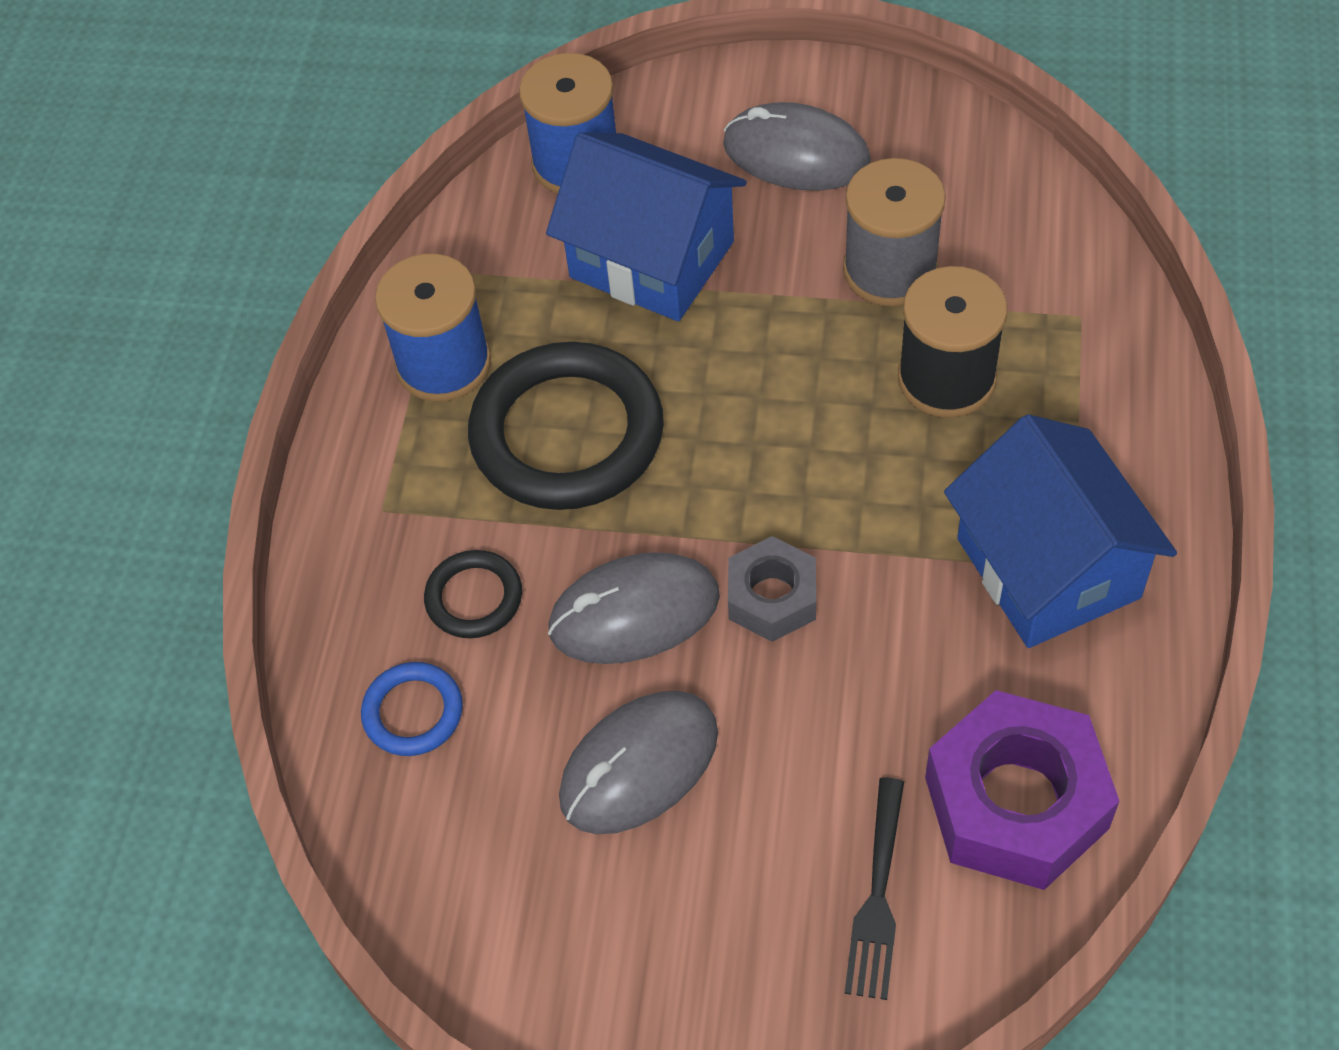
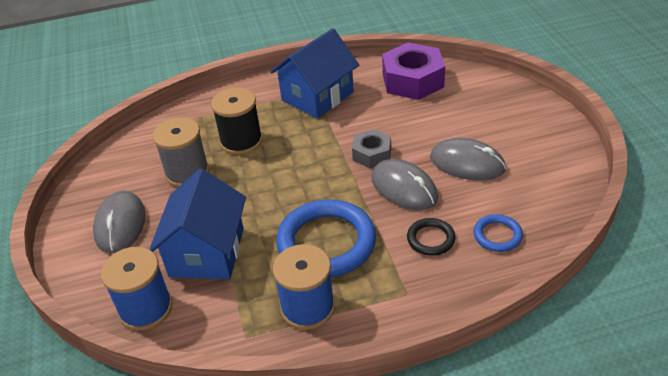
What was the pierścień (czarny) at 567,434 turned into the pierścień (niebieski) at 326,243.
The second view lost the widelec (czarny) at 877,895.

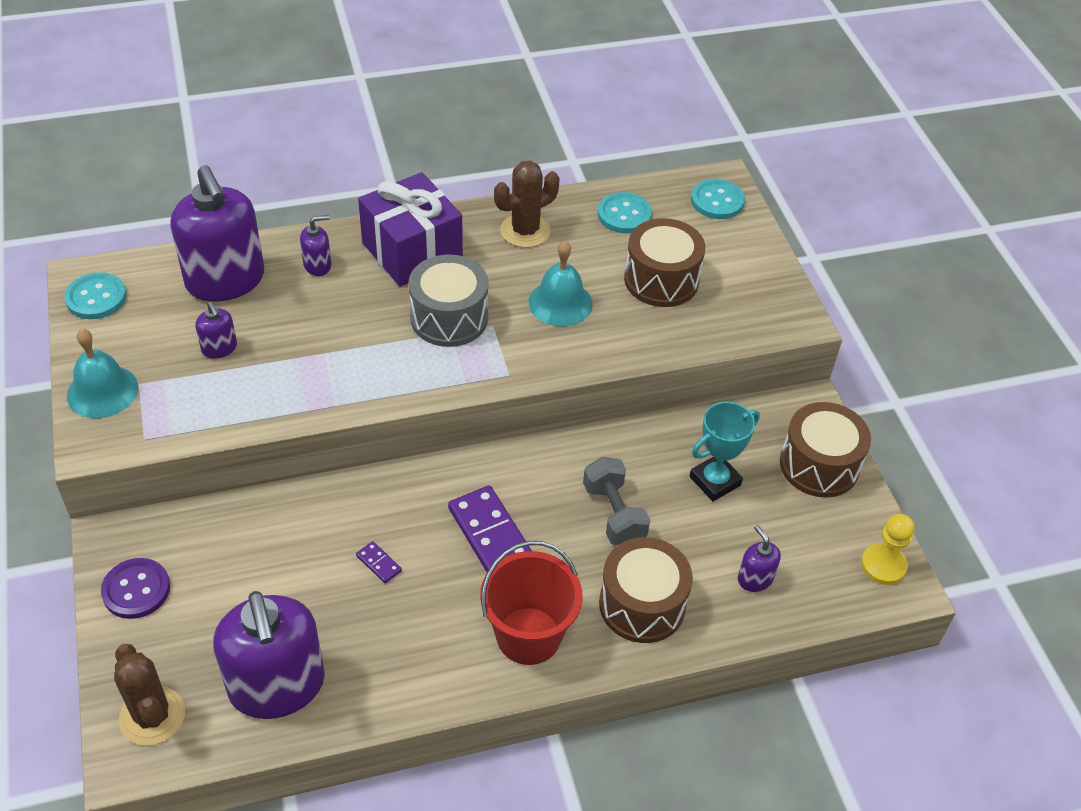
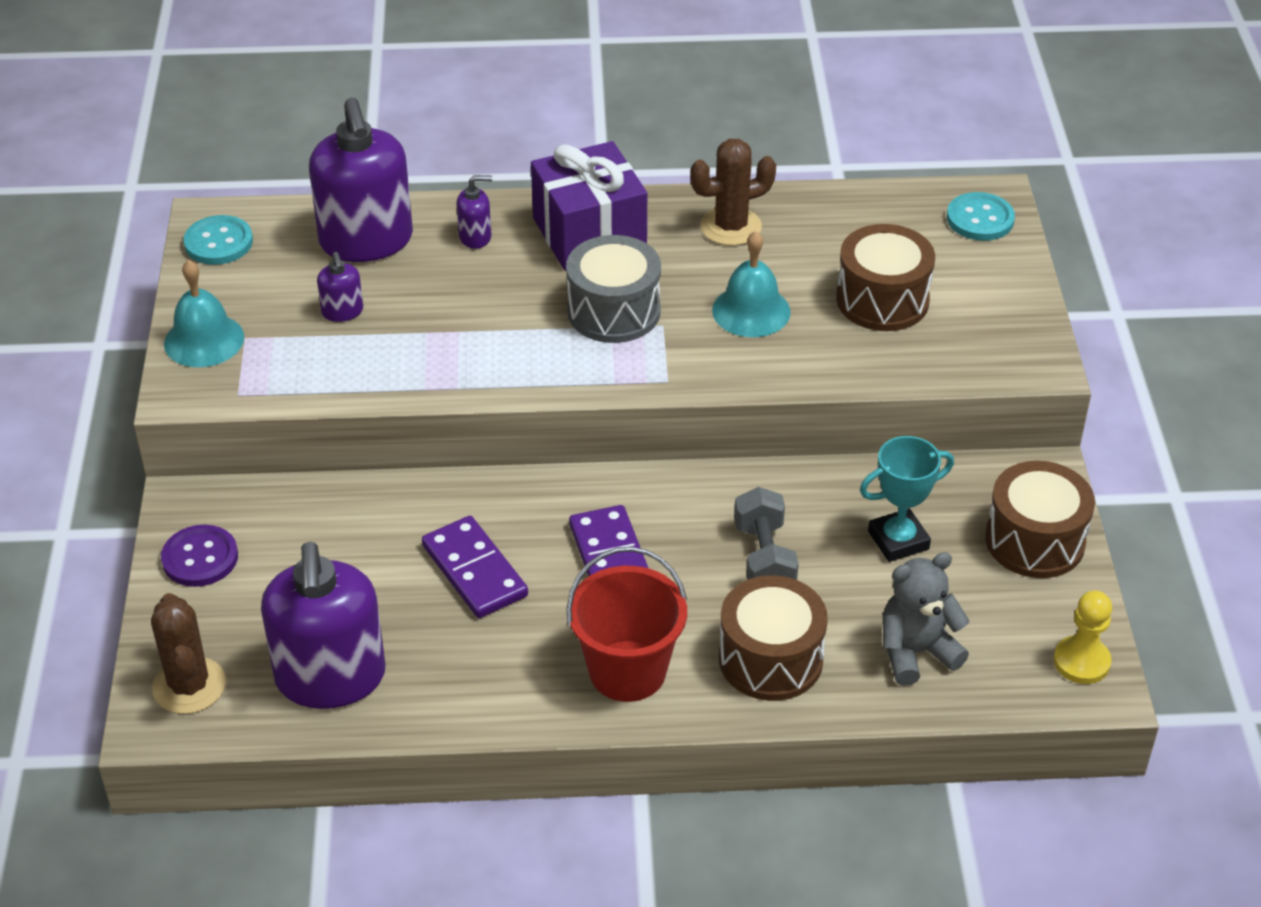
The size of the kostka domina (fioletowy) at 379,563 changed by a factor of 2.20.
The second view lost the guzik (turkusowy) at 624,215.
Where the dozownik mydła (fioletowy) stood at 755,579, the miś (szary) came to stand at 916,652.

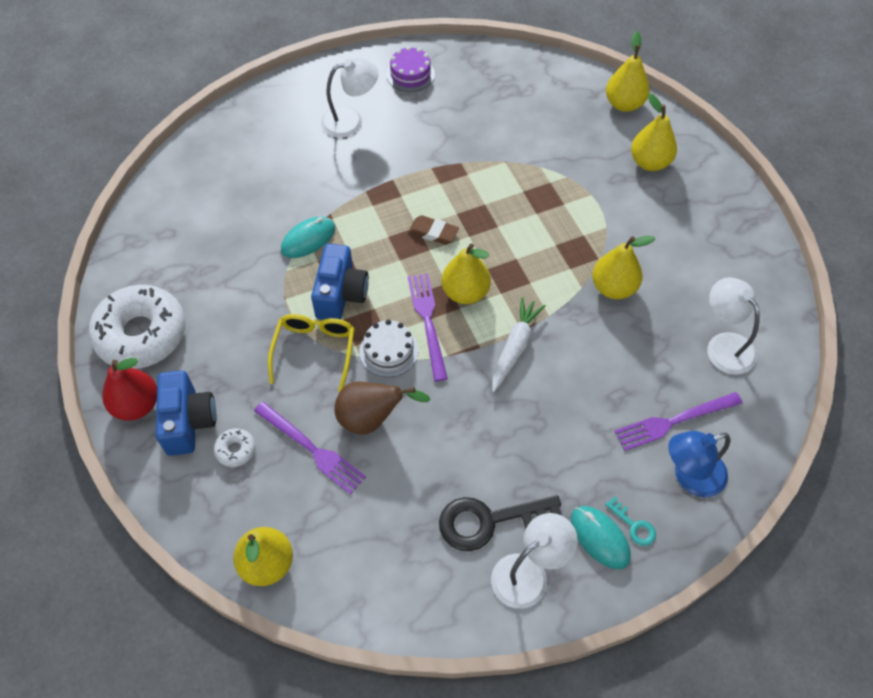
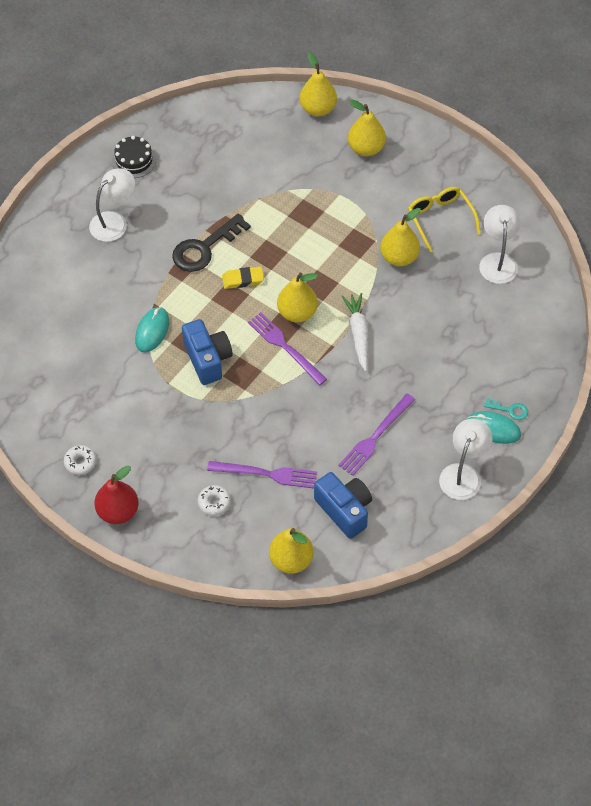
The size of the donut (biały) at 141,334 changed by a factor of 0.41.
The aparat fotograficzny (niebieski) ended up elsewhere, having gone from 188,422 to 344,510.
The okulary (żółty) ended up elsewhere, having gone from 314,350 to 440,219.
The second view lost the gruszka (brązowy) at 371,419.
The second view lost the tort (biały) at 388,351.
What was the tort (fioletowy) at 410,74 turned into the tort (czarny) at 134,160.
What was the gumka do mazania (brązowy) at 433,232 turned into the gumka do mazania (żółty) at 243,279.
The klucz (czarny) ended up elsewhere, having gone from 489,521 to 204,248.
The widelec (fioletowy) ended up elsewhere, having gone from 674,421 to 375,436.
The second view lost the lampka (niebieski) at 690,477.
The lampka (biały) at 724,345 ended up facing another way, 60 degrees clockwise from before.

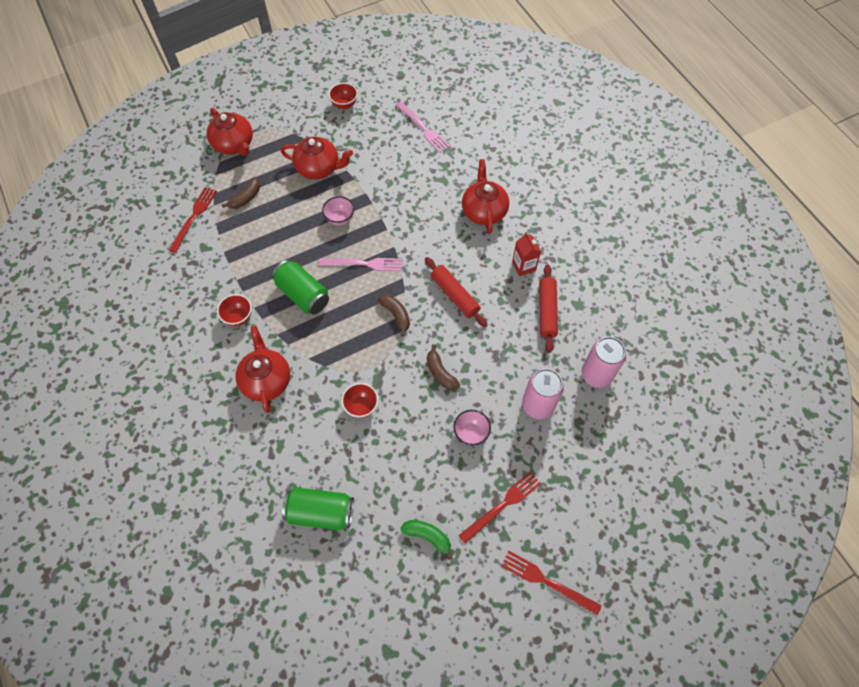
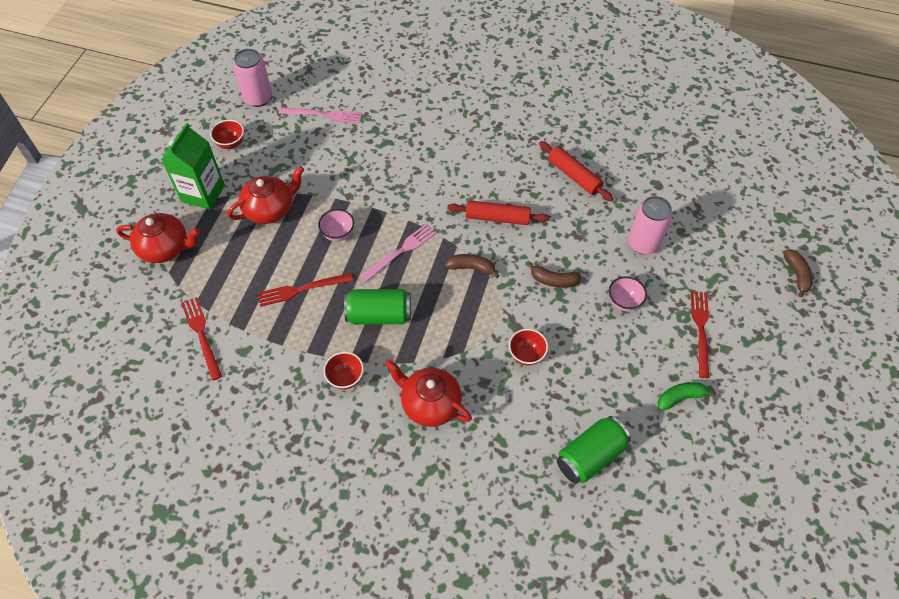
The banan (brązowy) ended up elsewhere, having gone from 246,198 to 796,275.
The second view lost the imbryk (czerwony) at 484,211.
The widelec (czerwony) ended up elsewhere, having gone from 547,581 to 301,289.
The second view lost the karton mleka (czerwony) at 523,266.
The puszka (różowy) ended up elsewhere, having gone from 596,374 to 258,98.
The second view gained the karton mleka (zielony) at 203,193.

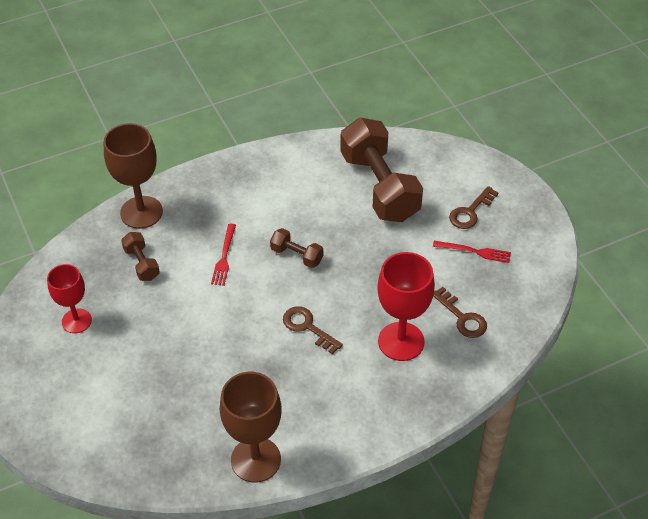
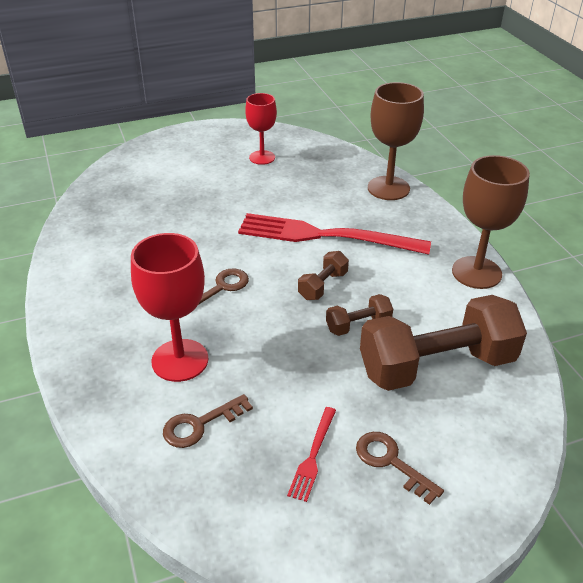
The hantel (brązowy) ended up elsewhere, having gone from 141,263 to 358,325.
The size of the widelec (czerwony) at 224,257 changed by a factor of 2.32.
The kielich (brązowy) ended up elsewhere, having gone from 256,460 to 476,272.

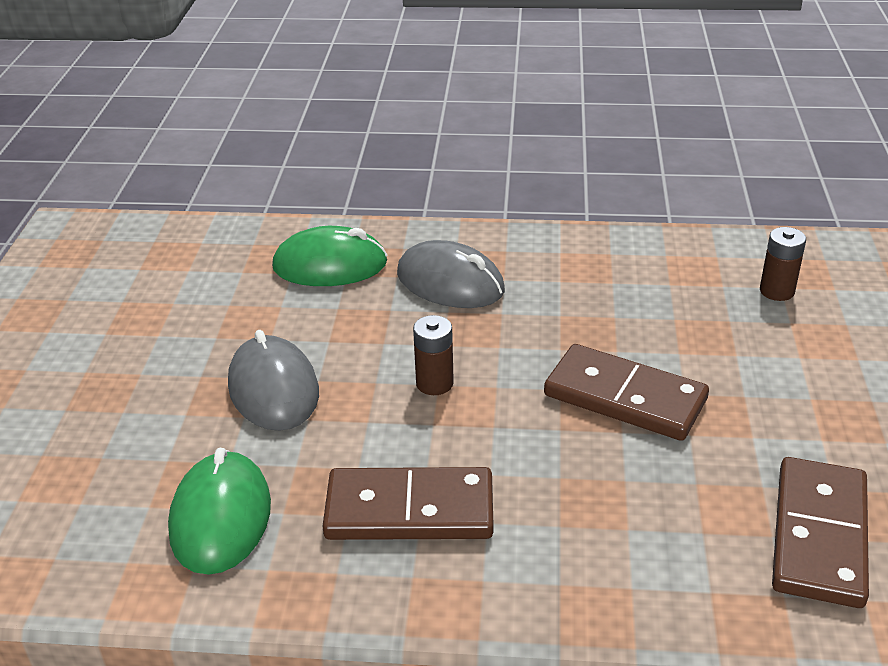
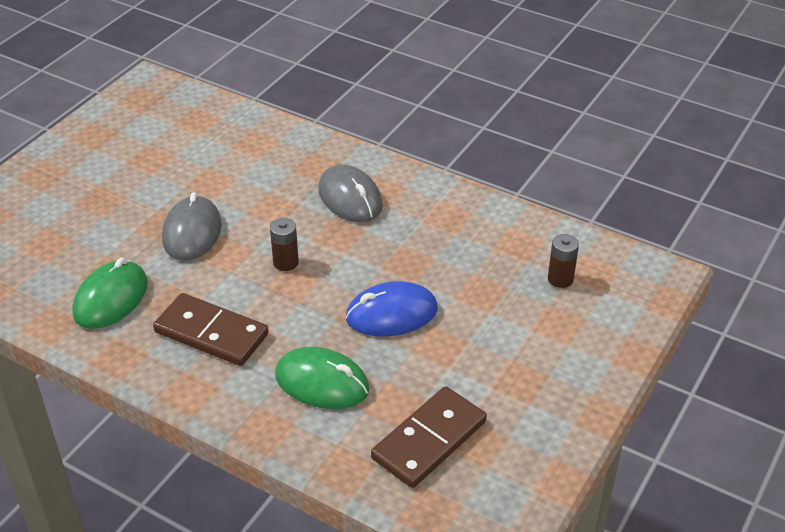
The myszka (zielony) ended up elsewhere, having gone from 330,265 to 322,382.
Where the kostka domina (brązowy) stood at 624,397, the myszka (niebieski) came to stand at 391,314.

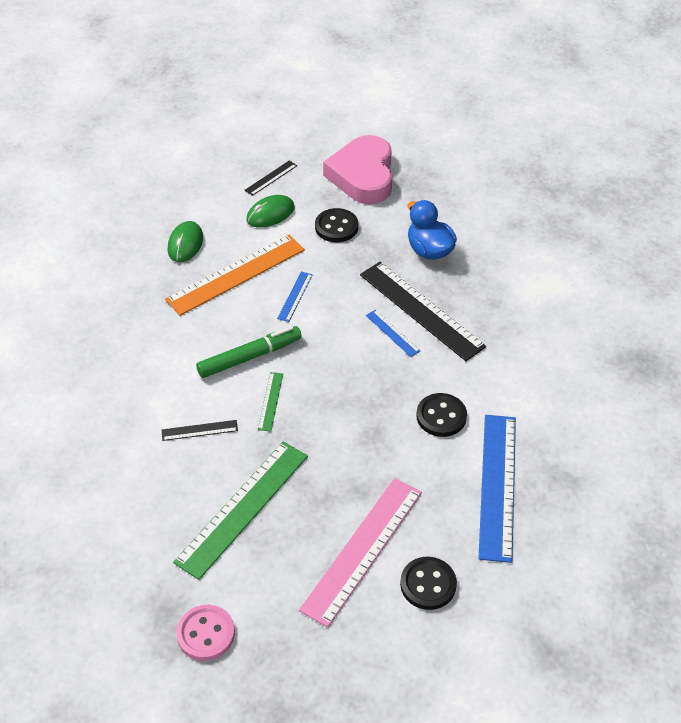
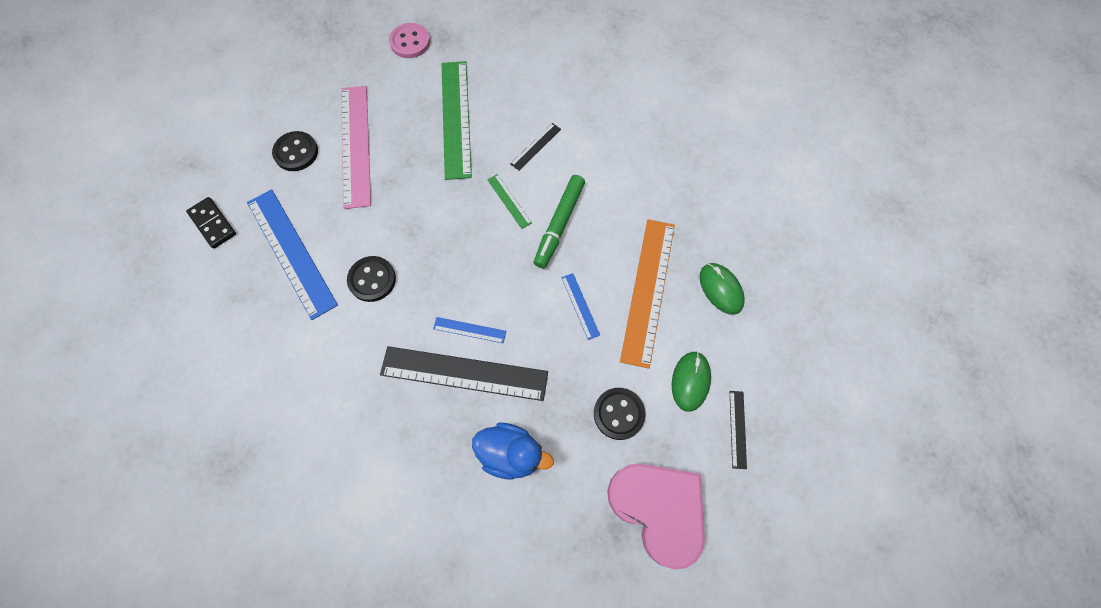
The second view gained the kostka domina (czarny) at 212,224.

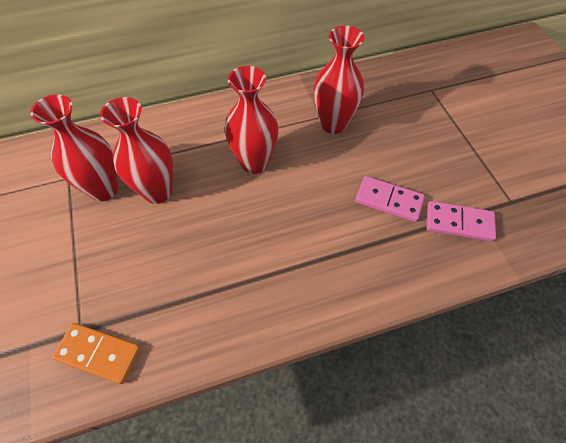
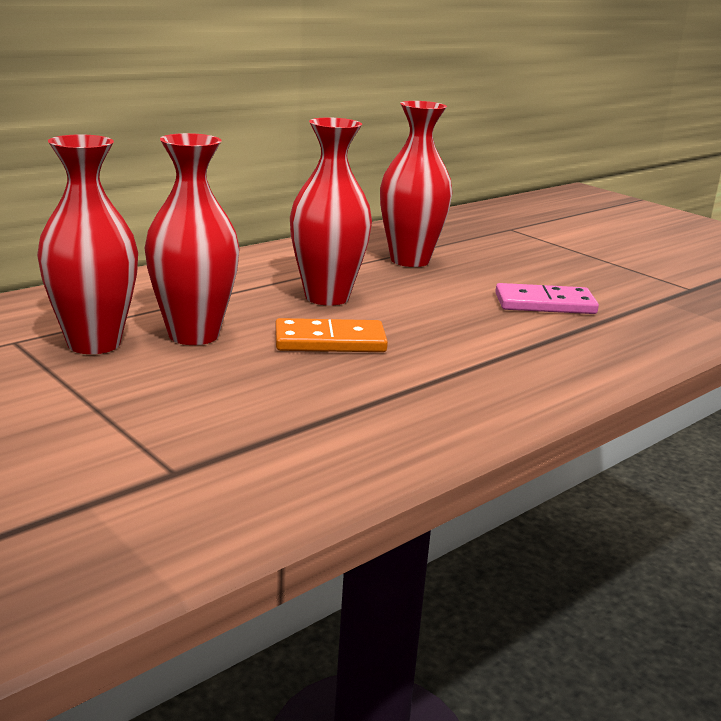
The kostka domina (pomarańczowy) ended up elsewhere, having gone from 98,353 to 330,341.
The second view lost the kostka domina (różowy) at 459,222.

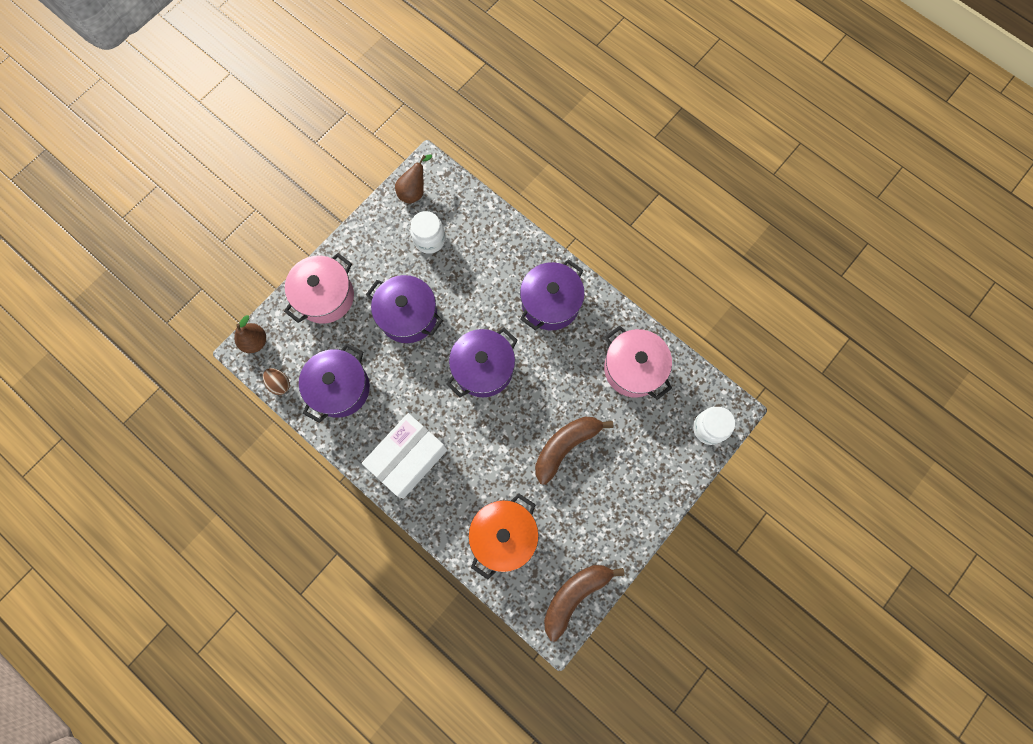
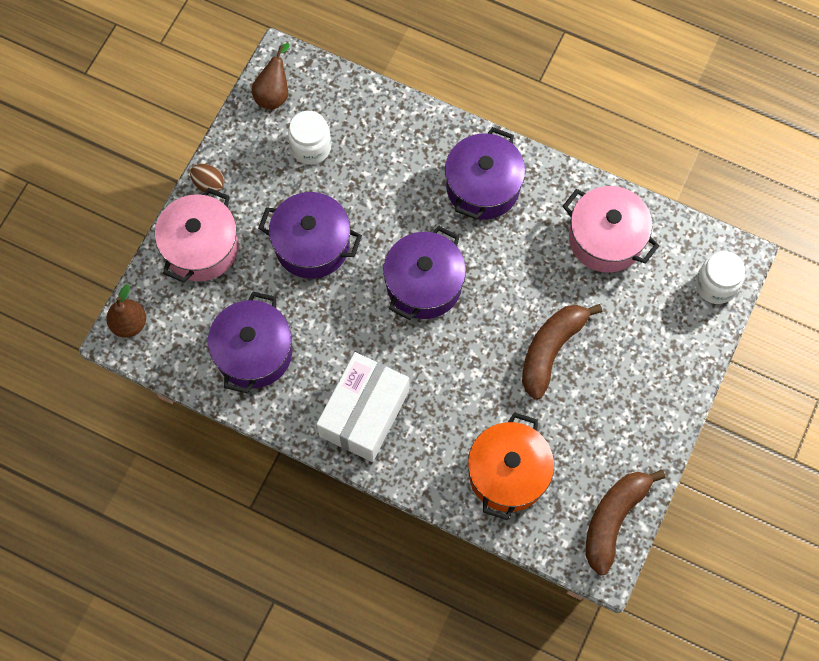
The jajko (brązowy) ended up elsewhere, having gone from 279,383 to 209,184.

